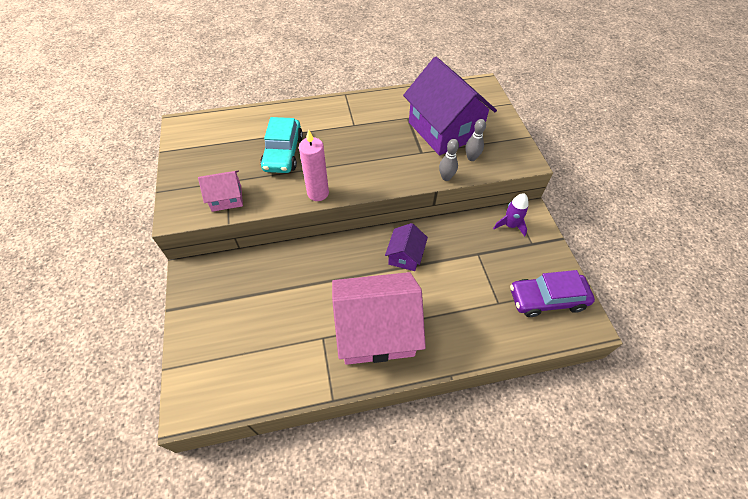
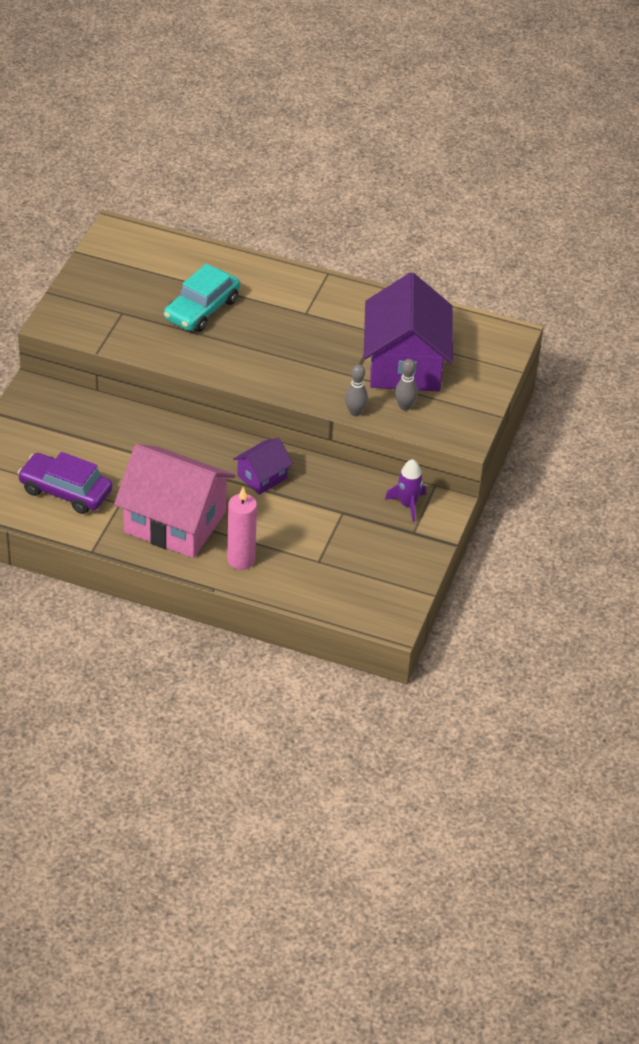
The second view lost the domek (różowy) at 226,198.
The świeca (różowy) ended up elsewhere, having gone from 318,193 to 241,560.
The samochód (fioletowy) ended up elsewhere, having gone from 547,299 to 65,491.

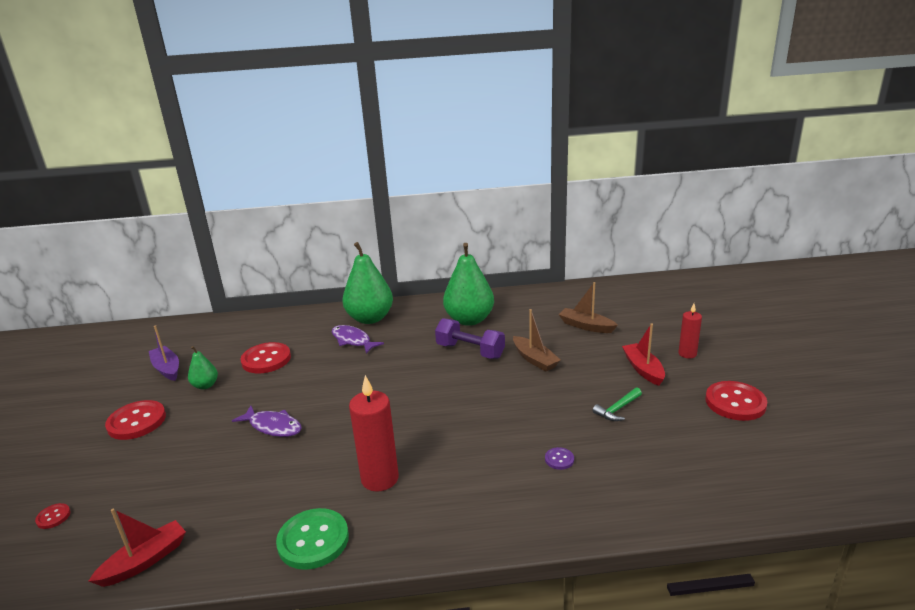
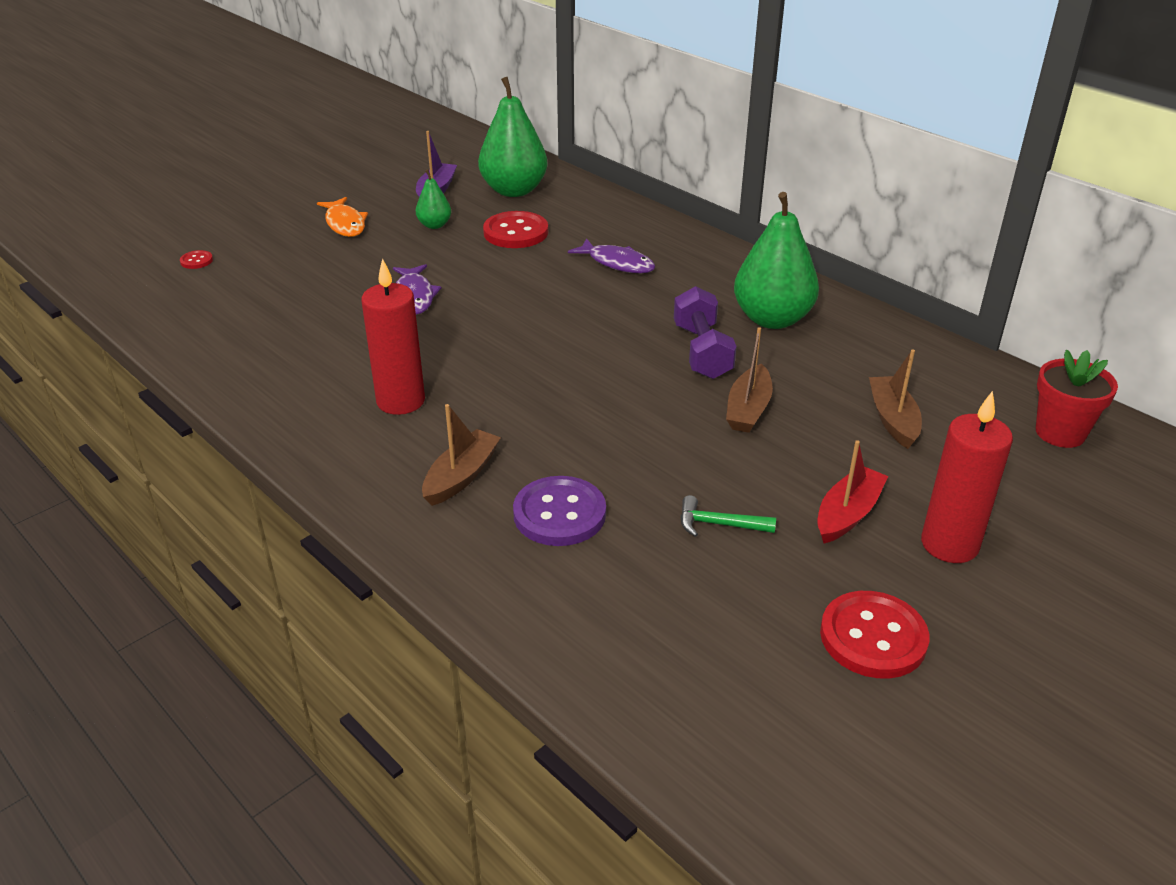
The second view lost the łódka (czerwony) at 145,561.
Where the guzik (czerwony) stood at 137,422, the ryba (pomarańczowy) came to stand at 345,224.
The second view lost the guzik (zielony) at 313,540.
The ryba (fioletowy) at 353,340 ended up facing another way, 120 degrees clockwise from before.
The gruszka (zielony) ended up elsewhere, having gone from 370,318 to 514,190.
The size of the guzik (fioletowy) at 559,459 changed by a factor of 2.16.
The size of the świeca (czerwony) at 687,354 changed by a factor of 1.71.
The second view gained the łódka (brązowy) at 461,476.
The second view gained the doniczka (czerwony) at 1060,433.

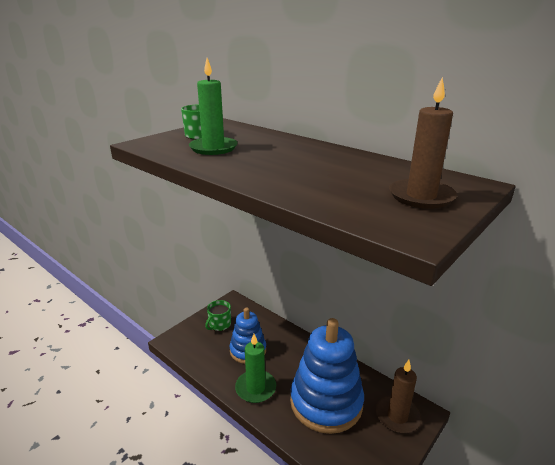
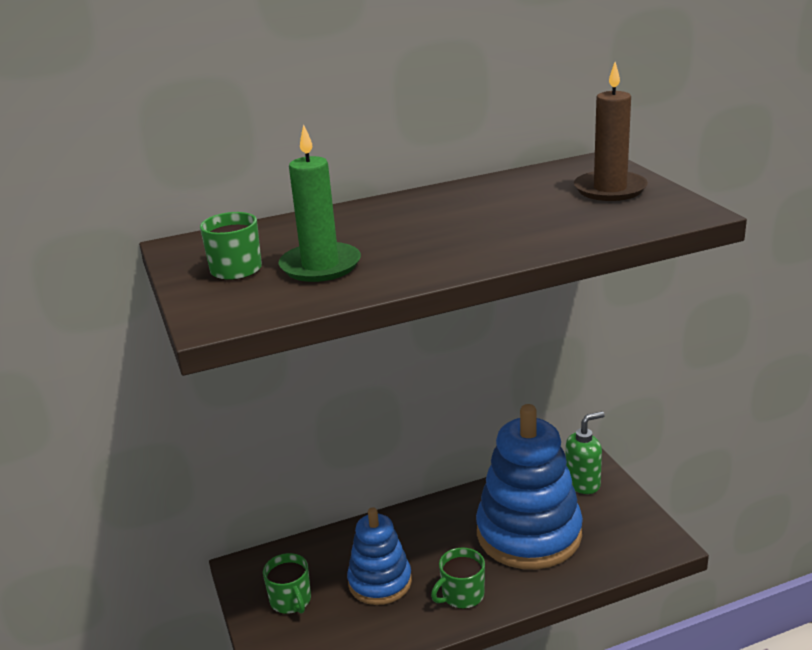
Where the świeca (zielony) stood at 255,388, the kubek (zielony) came to stand at 462,595.
Where the świeca (brązowy) stood at 397,416, the dozownik mydła (zielony) came to stand at 583,483.

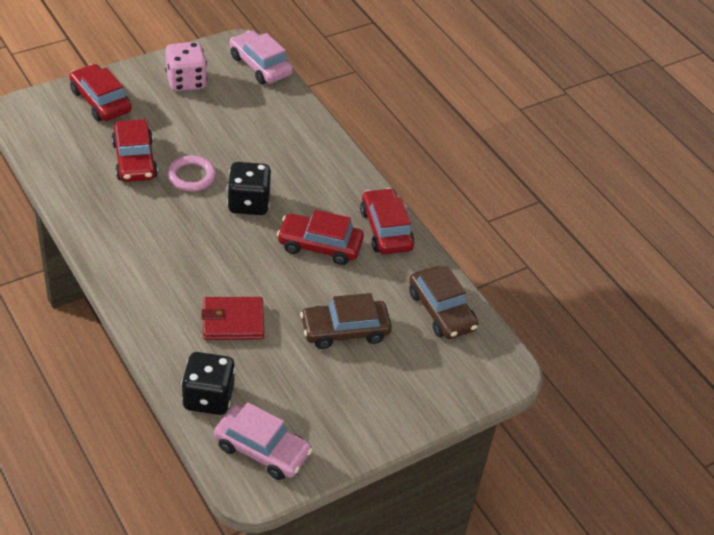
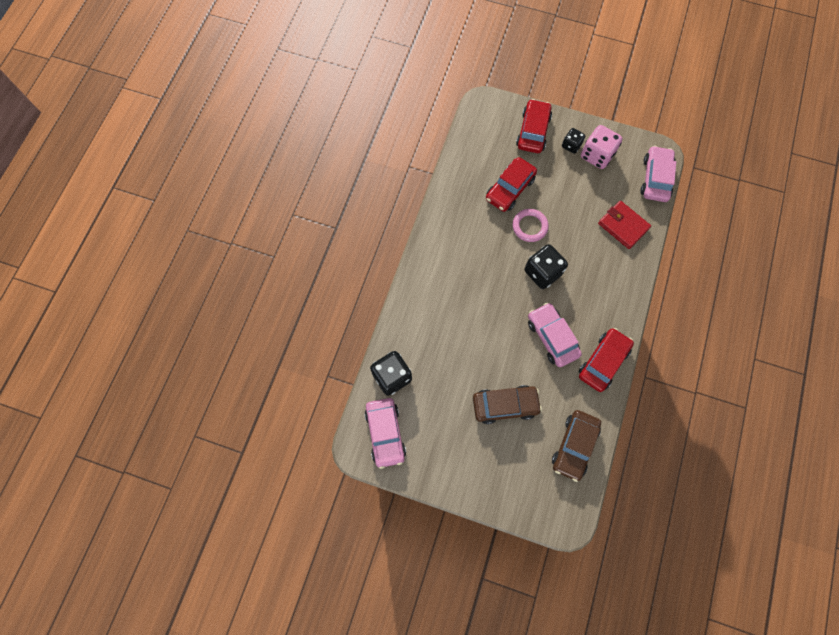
The portfel (czerwony) ended up elsewhere, having gone from 233,321 to 623,226.
What was the samochód (czerwony) at 319,245 turned into the samochód (różowy) at 552,337.
The samochód (brązowy) at 345,330 ended up facing another way, 135 degrees clockwise from before.
The second view gained the kostka do gry (czarny) at 571,145.

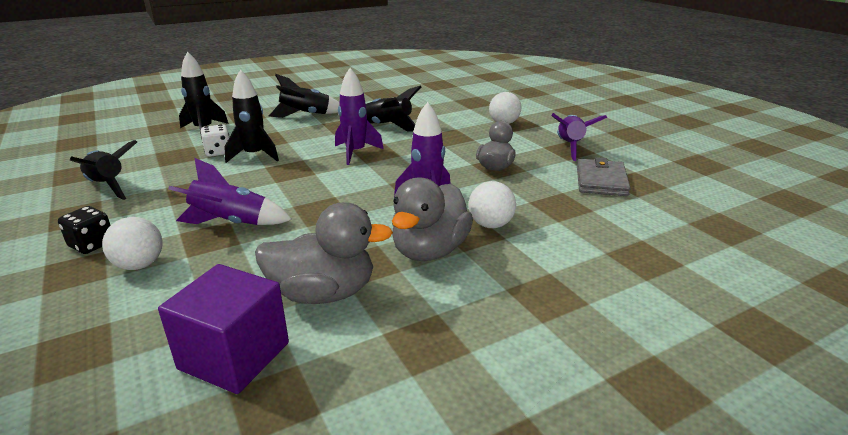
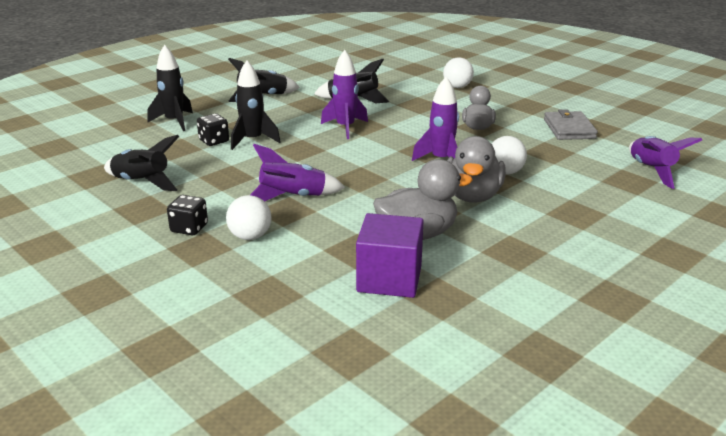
What was the kostka do gry (biały) at 218,152 turned into the kostka do gry (czarny) at 214,141.
The rakieta (fioletowy) ended up elsewhere, having gone from 570,147 to 651,170.

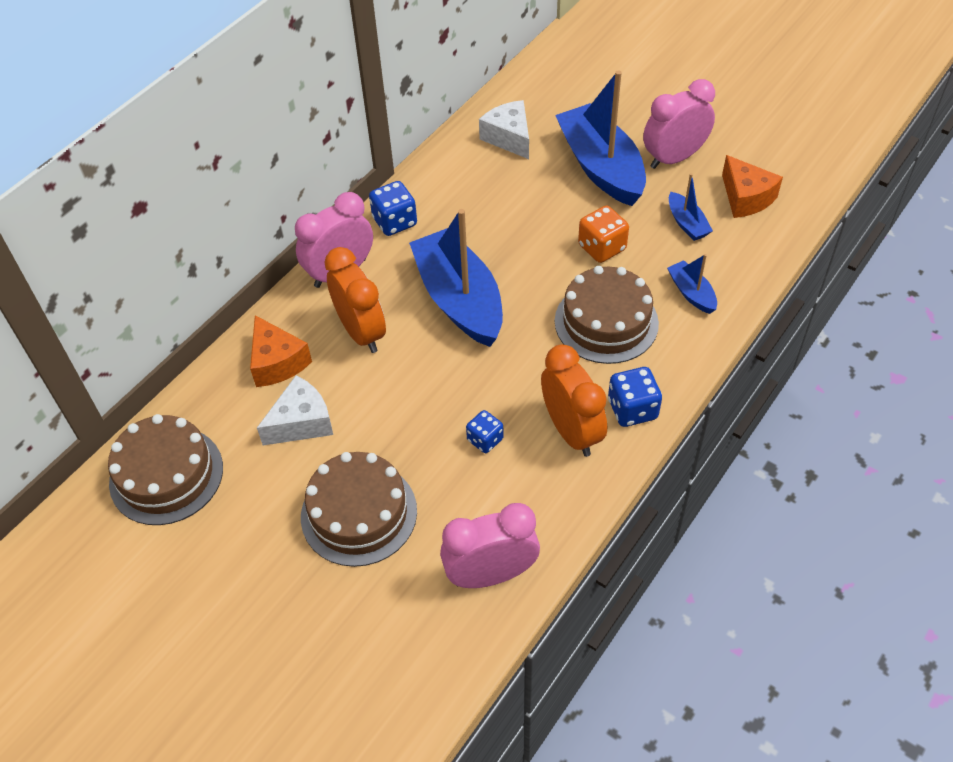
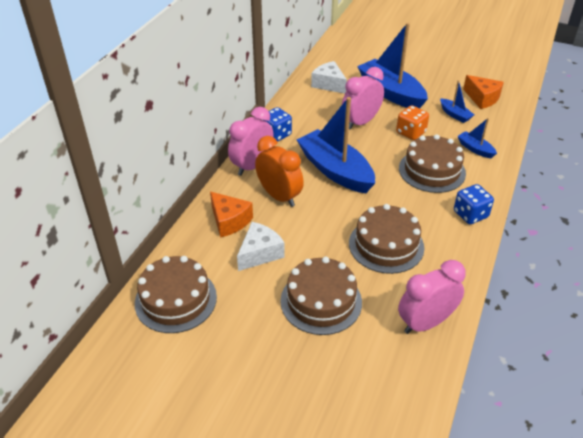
Where the kostka do gry (niebieski) stood at 485,440, the tort (brązowy) came to stand at 386,245.
The second view lost the budzik (pomarańczowy) at 571,431.
The budzik (różowy) ended up elsewhere, having gone from 674,158 to 360,122.

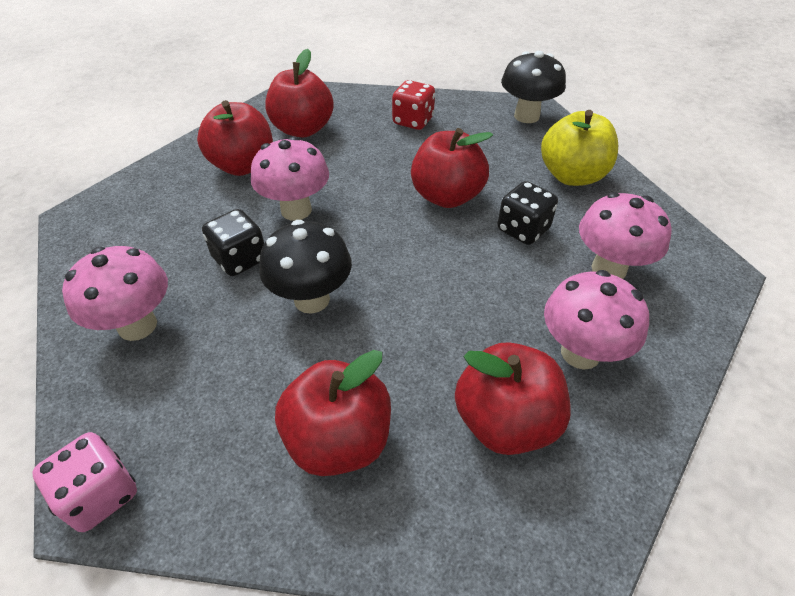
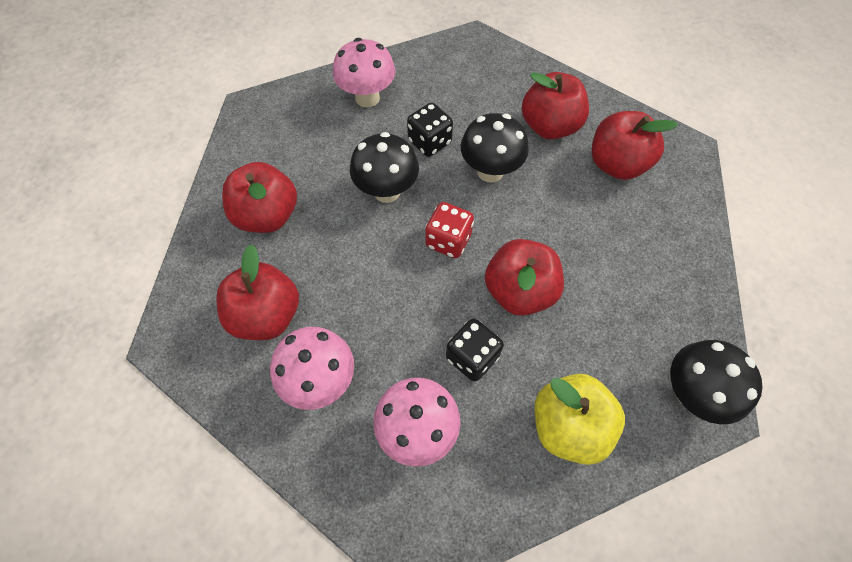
The second view lost the kostka do gry (różowy) at 100,494.
What was the grzyb (różowy) at 296,210 turned into the grzyb (czarny) at 490,171.
The kostka do gry (czerwony) ended up elsewhere, having gone from 413,121 to 448,240.

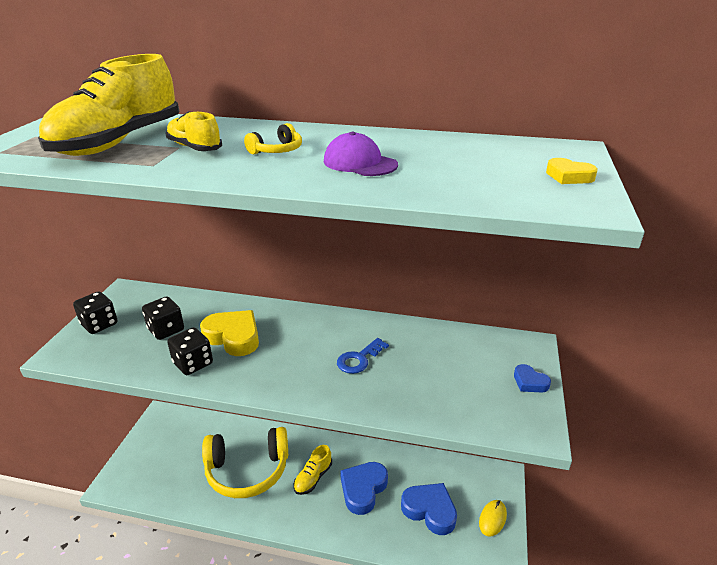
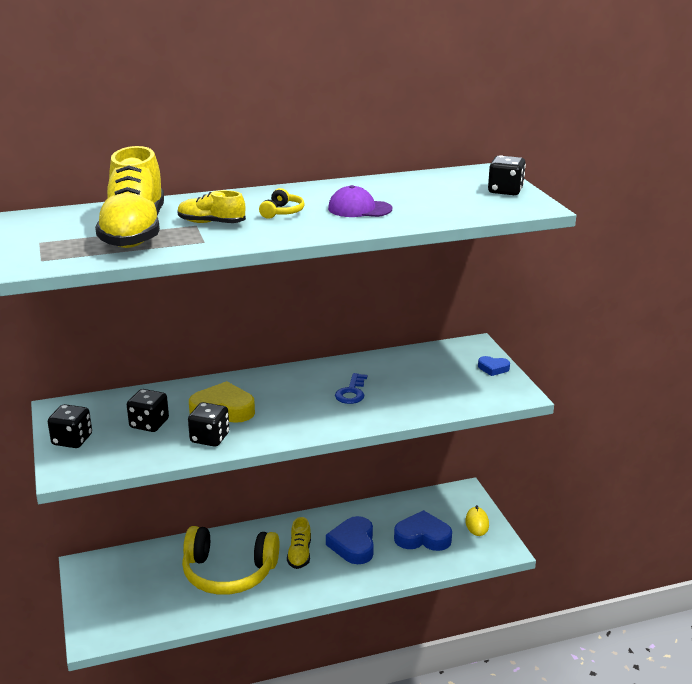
The słuchawki (żółty) at 247,470 ended up facing another way, 45 degrees clockwise from before.
Where the serce (żółty) stood at 569,176, the kostka do gry (czarny) came to stand at 505,191.

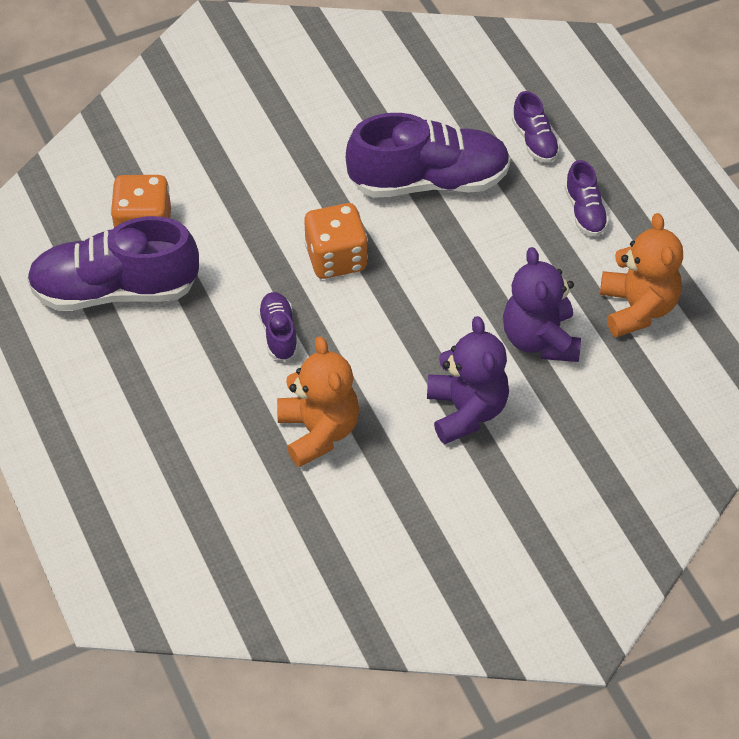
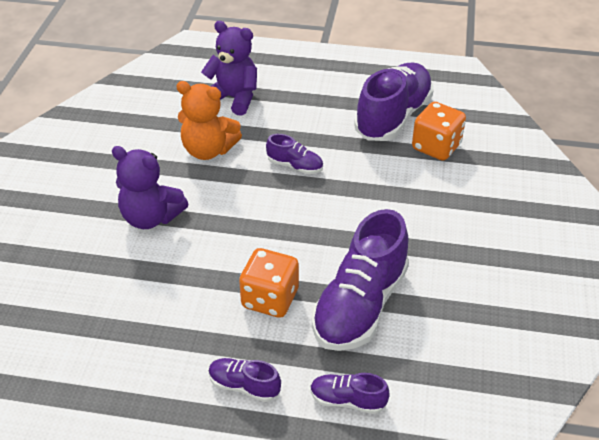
The kostka do gry (pomarańczowy) ended up elsewhere, having gone from 336,258 to 270,299.
The miś (fioletowy) ended up elsewhere, having gone from 540,339 to 234,98.
The second view lost the miś (pomarańczowy) at 637,308.

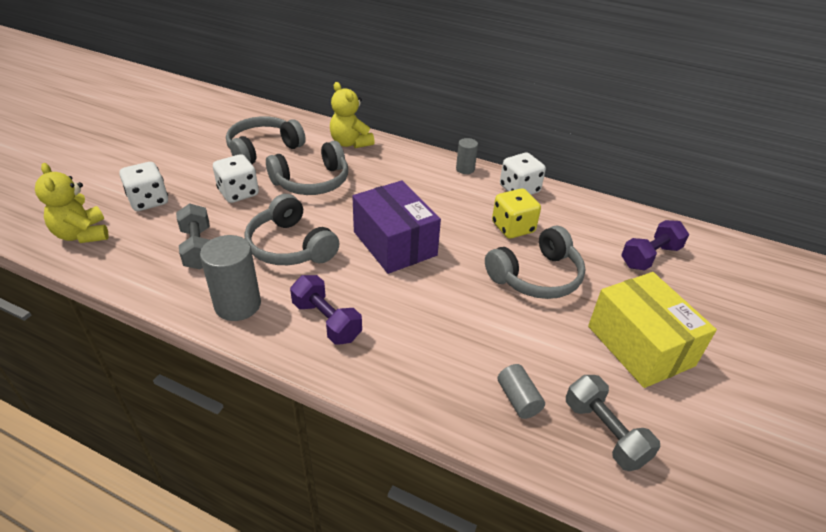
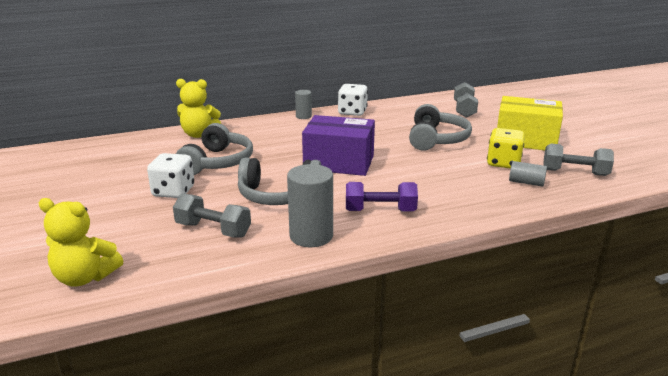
The second view lost the kostka do gry (biały) at 148,201.
The second view lost the słuchawki (szary) at 263,149.
The kostka do gry (żółty) ended up elsewhere, having gone from 513,228 to 503,163.
What was the hantel (fioletowy) at 650,256 turned into the hantel (szary) at 464,110.

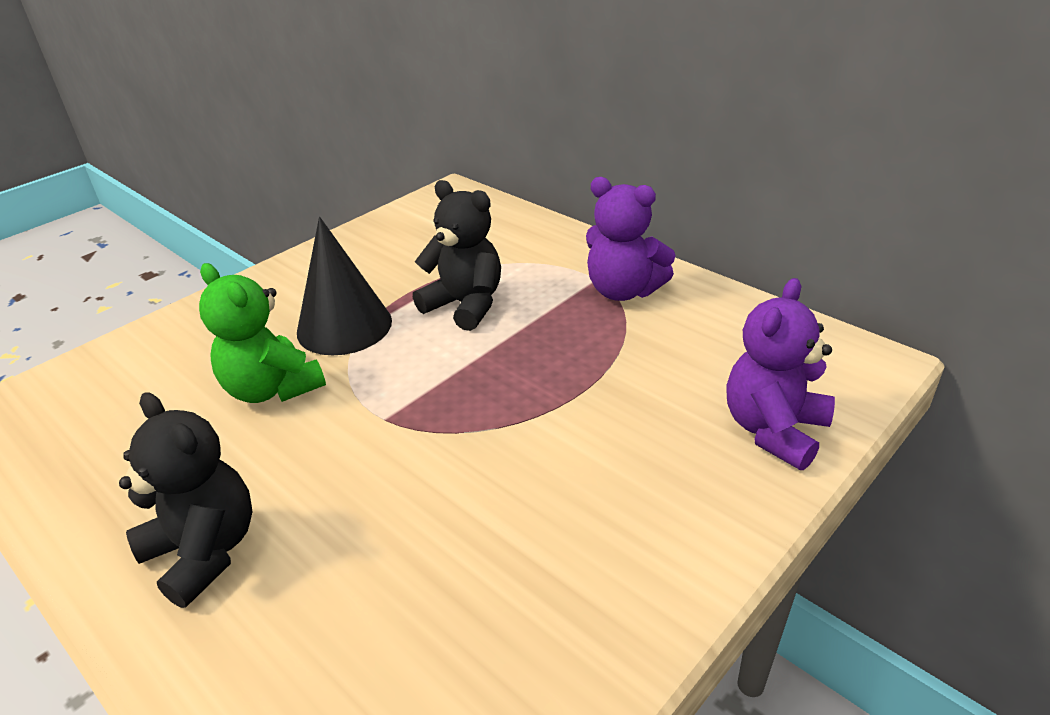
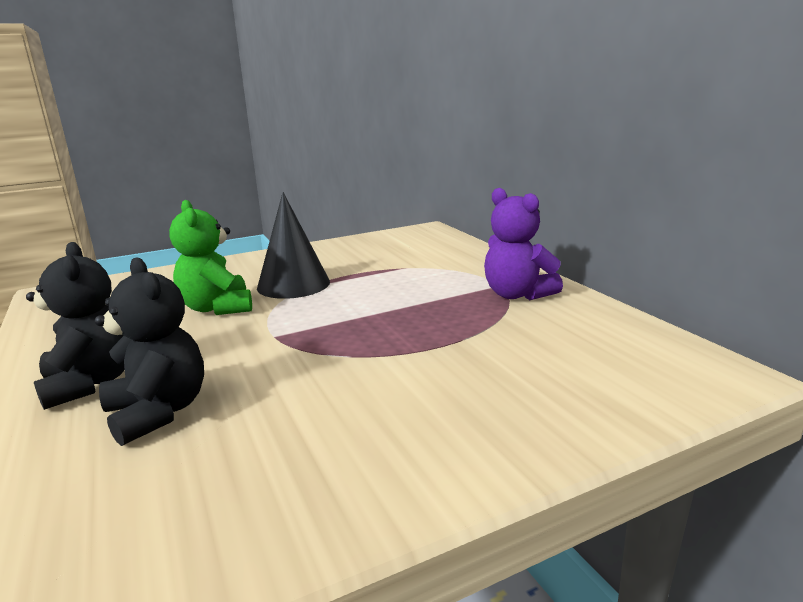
The miś (czarny) ended up elsewhere, having gone from 465,305 to 158,412.
The second view lost the miś (fioletowy) at 773,430.

